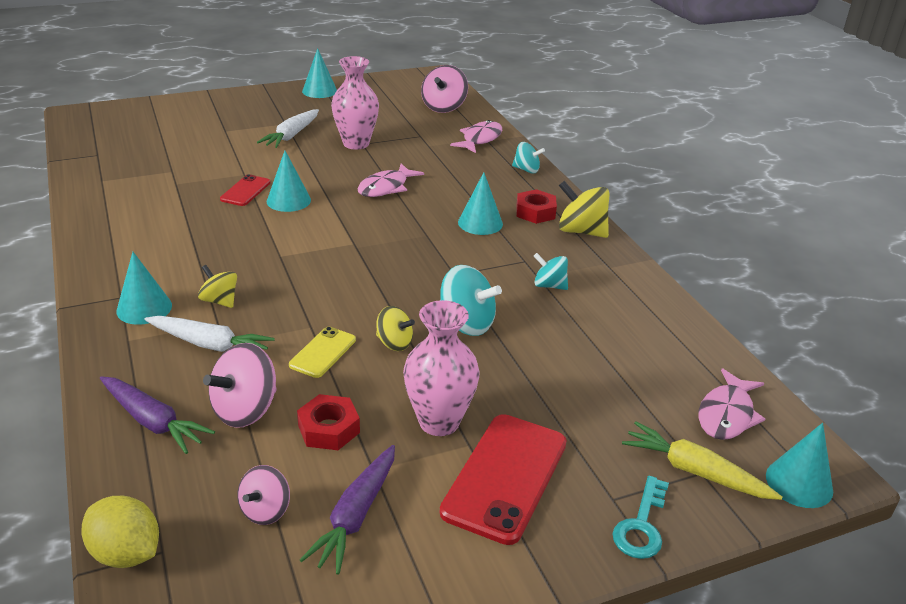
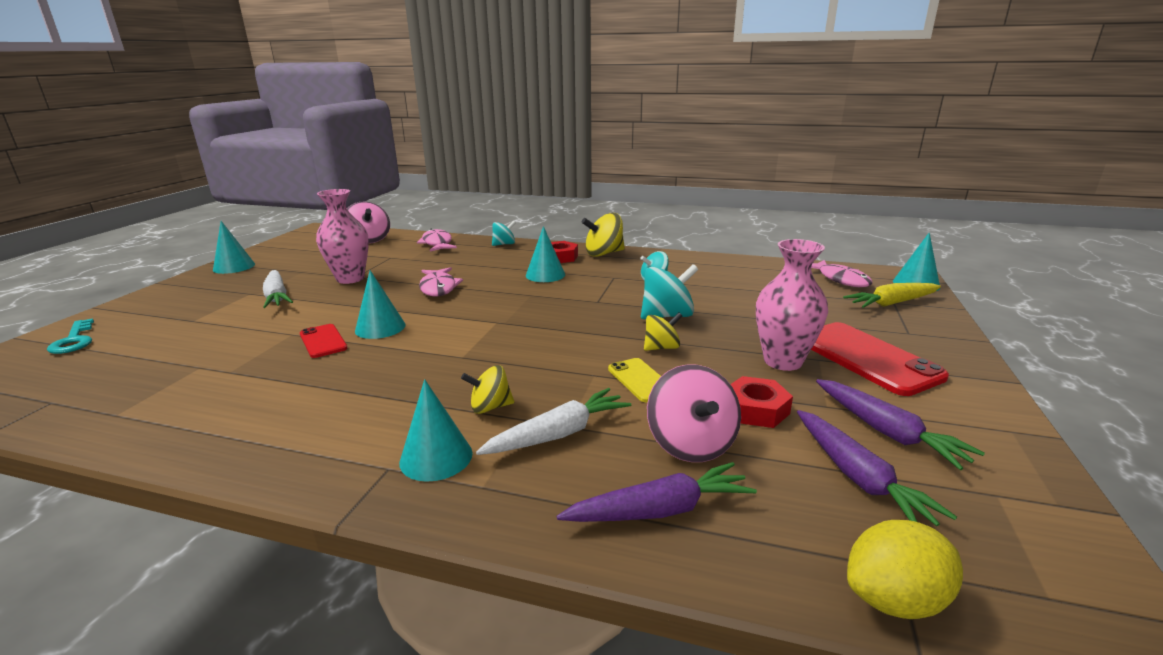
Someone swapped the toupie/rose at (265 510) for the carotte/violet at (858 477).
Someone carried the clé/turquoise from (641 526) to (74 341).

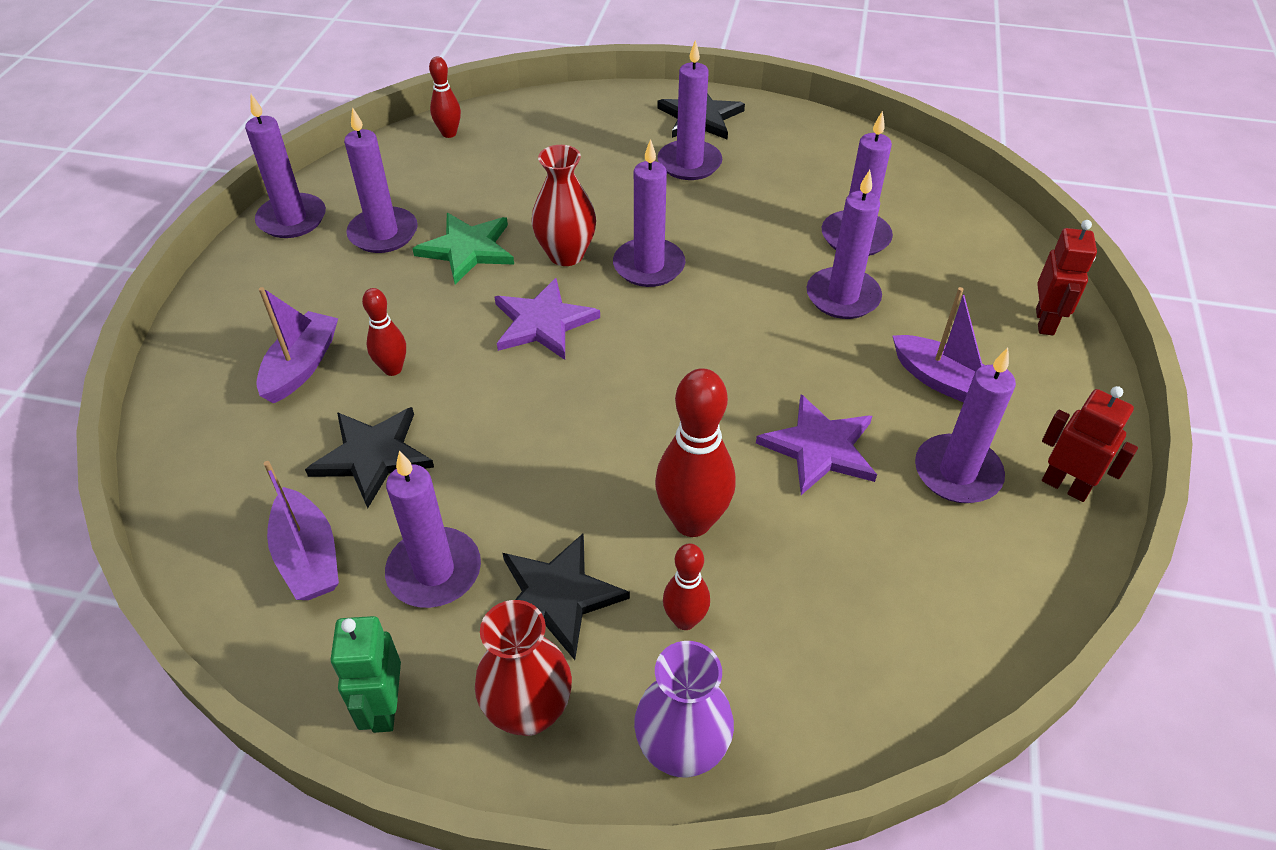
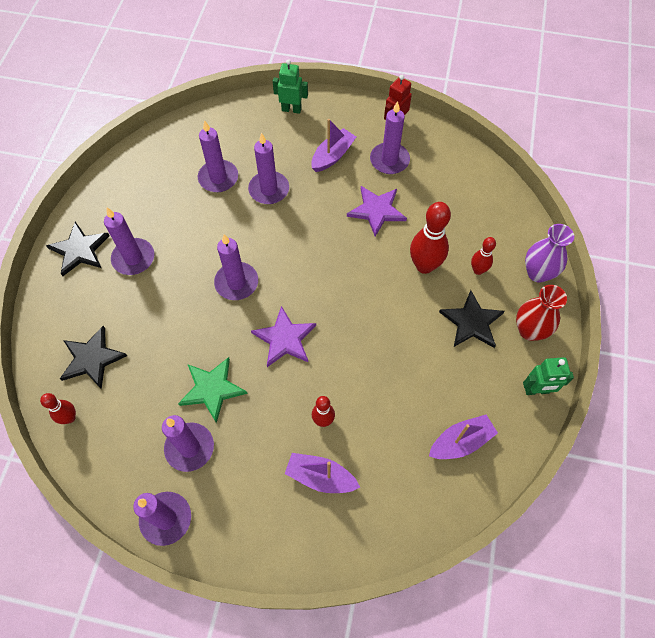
Someone carried the étoile/noir from (372 456) to (92 359).
Someone took away the bougie/violet at (434 571).
Someone took away the vase/rouge at (566 255).
Someone repainted the robot/rouge at (1045 322), which became the robot/vert at (291 109).

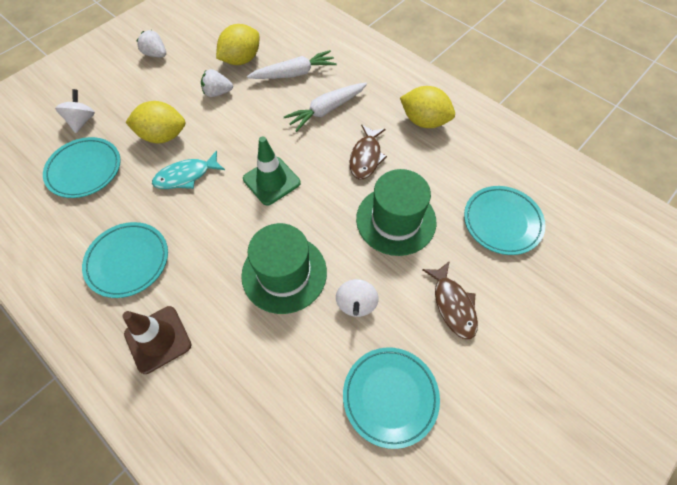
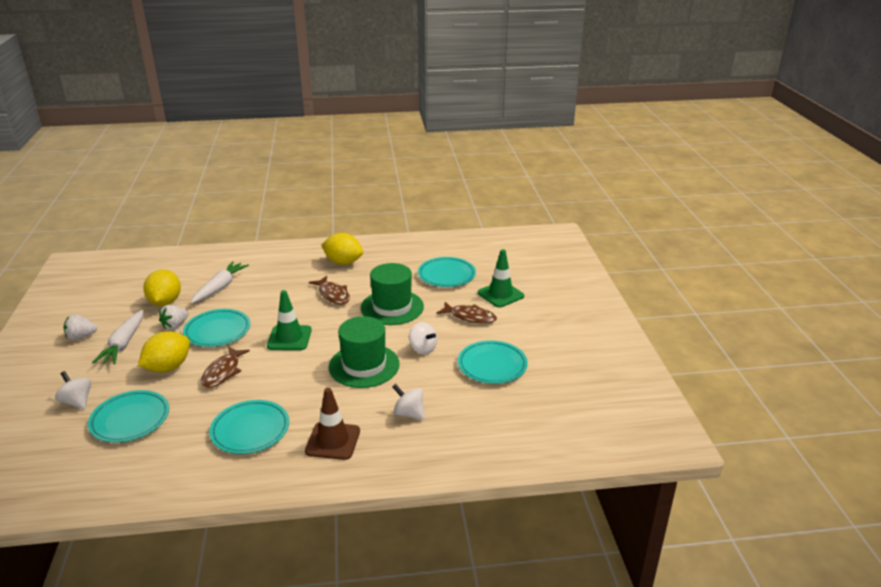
Someone repainted the poisson/turquoise at (186 176), which became the poisson/marron at (223 372).
Someone carried the carotte/blanc from (326 110) to (123 344).
Someone rotated the citron/jaune at (424 121) by 45 degrees clockwise.
Someone put down the assiette/turquoise at (217 331).
Someone put down the toupie/blanc at (409 413).
Someone put down the cône de chantier/vert at (500 294).

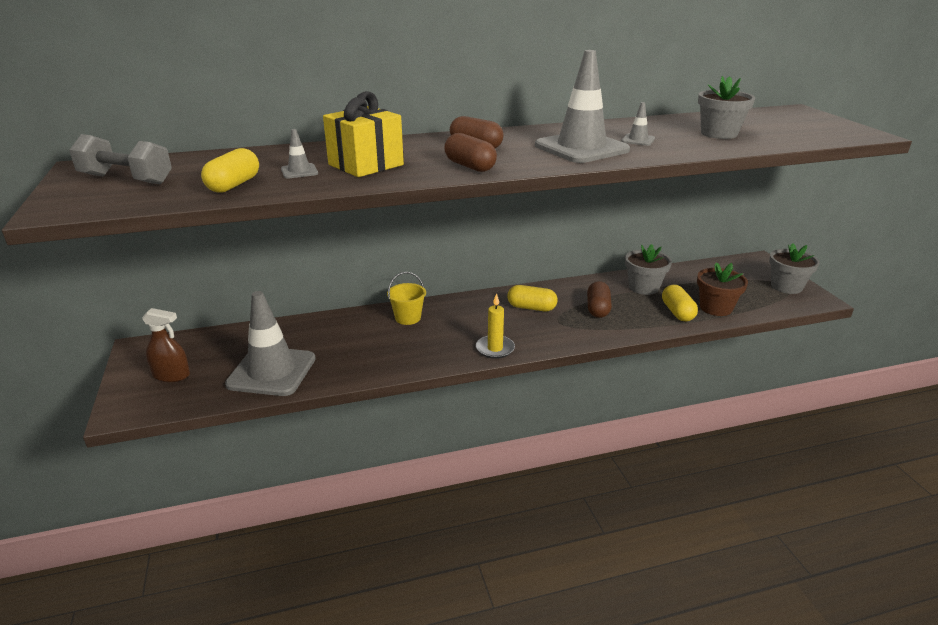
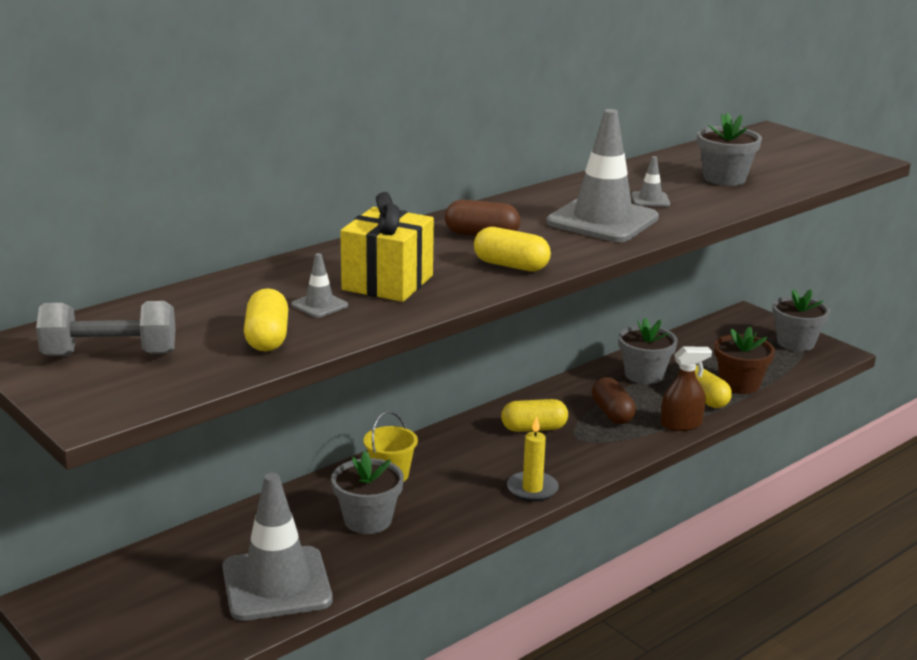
Someone carried the vaporisateur/marron from (171 375) to (681 424).
Someone repainted the gélule/marron at (470 166), which became the gélule/jaune at (511 265).
Someone put down the pot de fleurs/gris at (368 520).

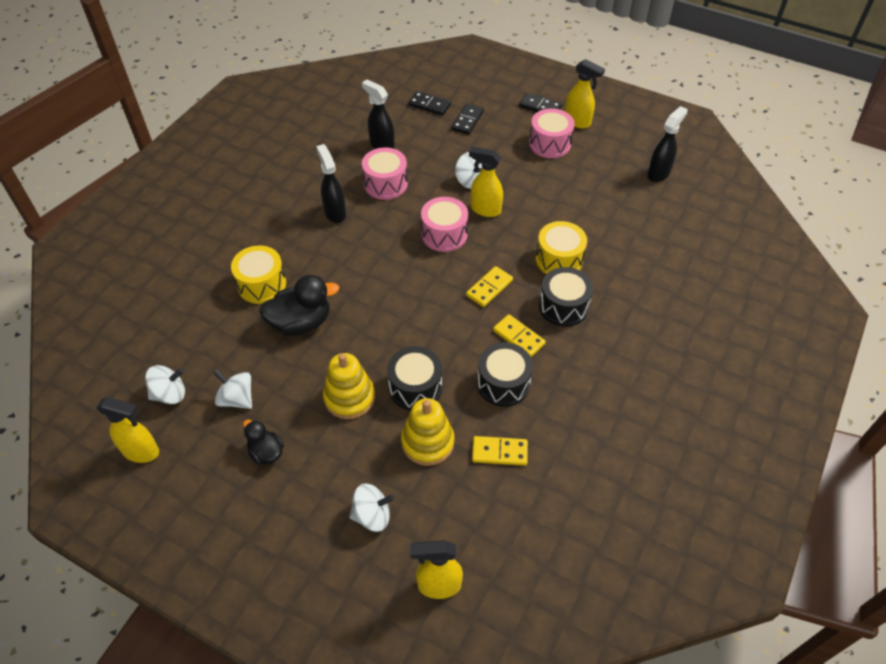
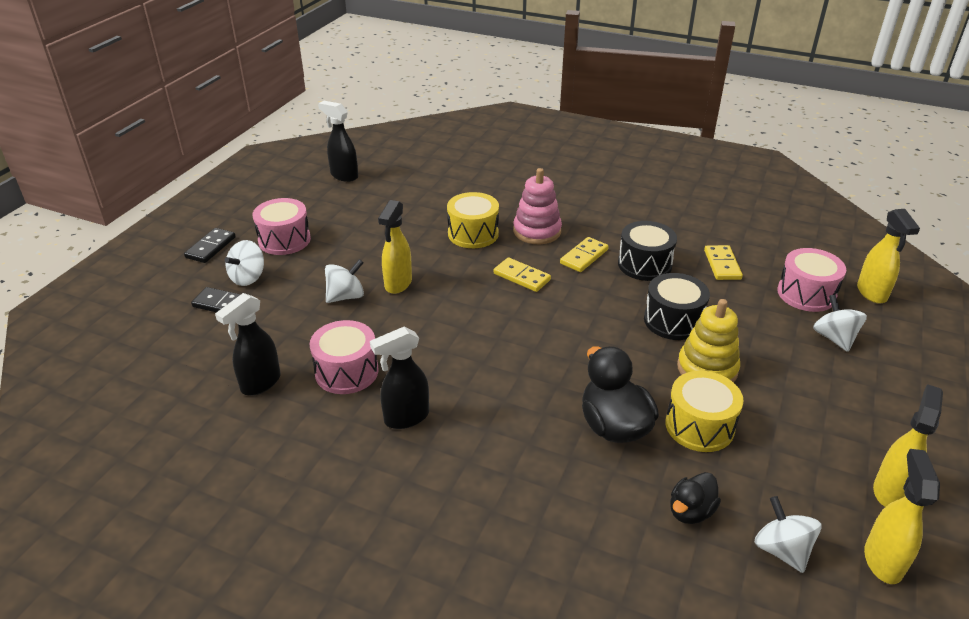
Someone carried the toupie/blanc from (237 399) to (248 278).
Someone carried the tambour/jaune from (262 284) to (699 426).
Someone carried the canard/noir from (266 452) to (690 511).
Someone took away the jouet à empiler/jaune at (427 442).
Someone took away the domino/noir at (429 105).
Someone carried the tambour/rose from (444 234) to (806 294).
Someone swapped the tambour/noir at (563 306) for the jouet à empiler/rose at (537 231).
Someone carried the vaporisateur/jaune from (577 122) to (890 491).

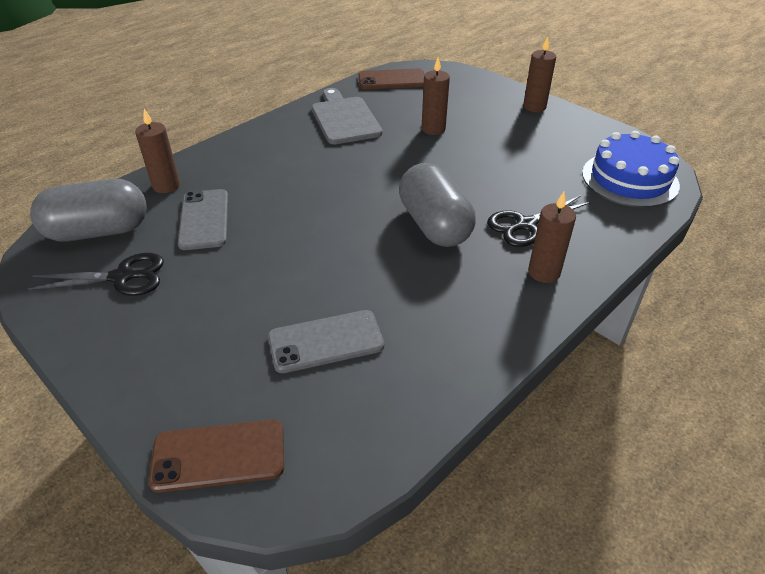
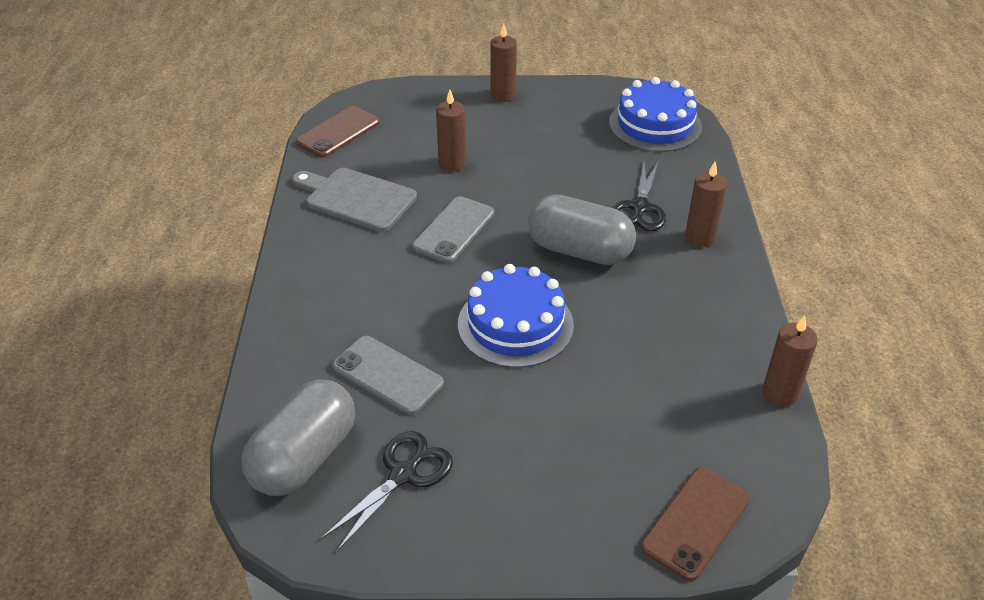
Someone carried the bougie/marron from (166 185) to (780 393).
Someone carried the téléphone/gris from (326 341) to (454 230).
Someone put down the gâteau/bleu at (515 324).

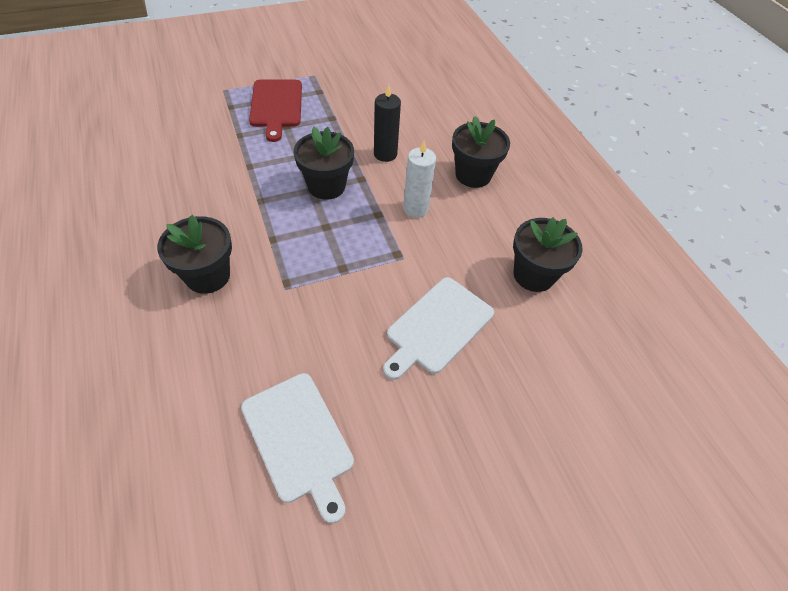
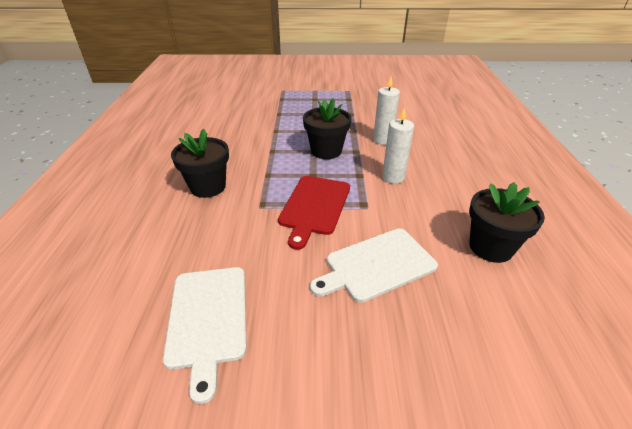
Someone carried the planche à découper/rouge from (276 106) to (314 206).
Someone repainted the bougie/noir at (385 154), which became the bougie/blanc at (382 140).
Someone took away the pot de fleurs/noir at (473 175).

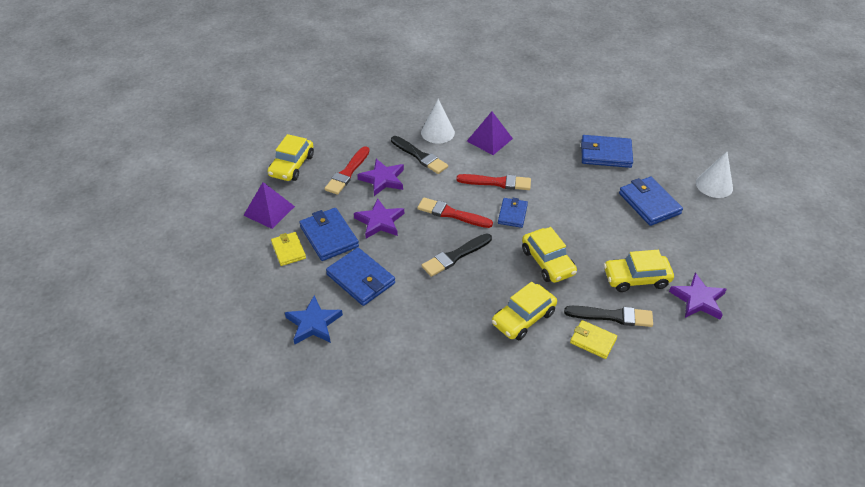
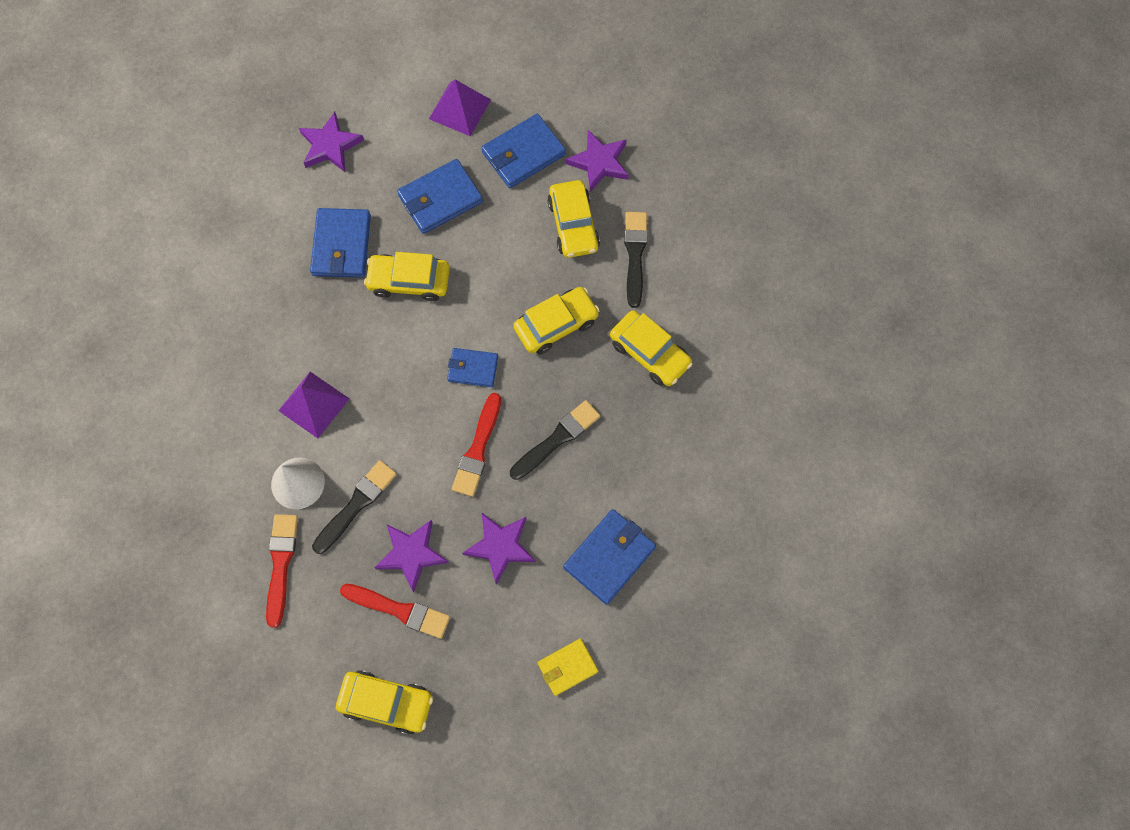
Someone carried the pyramide/violet from (269 210) to (459 109).
Someone took away the étoile/bleu at (313 323).
Someone carried the portefeuille/bleu from (329 236) to (523 153).
Someone rotated the pinceau/noir at (455 256) by 90 degrees counterclockwise.
Someone carried the pinceau/rouge from (497 182) to (281 564).
Someone took away the portefeuille/jaune at (593 341).
Someone took away the cône/blanc at (714 185).
Someone put down the étoile/violet at (330 145).
Someone put down the voiture/jaune at (409 281).

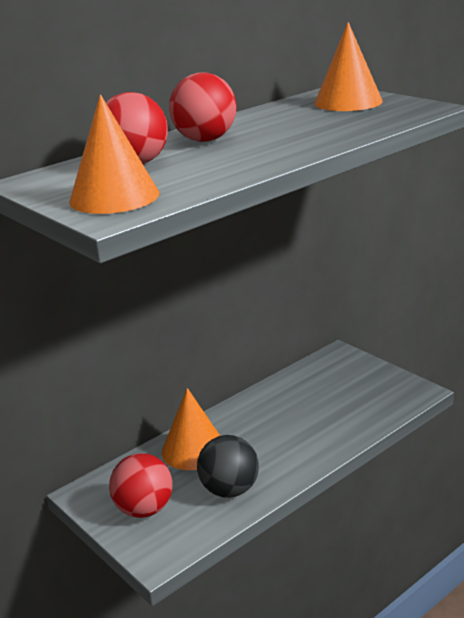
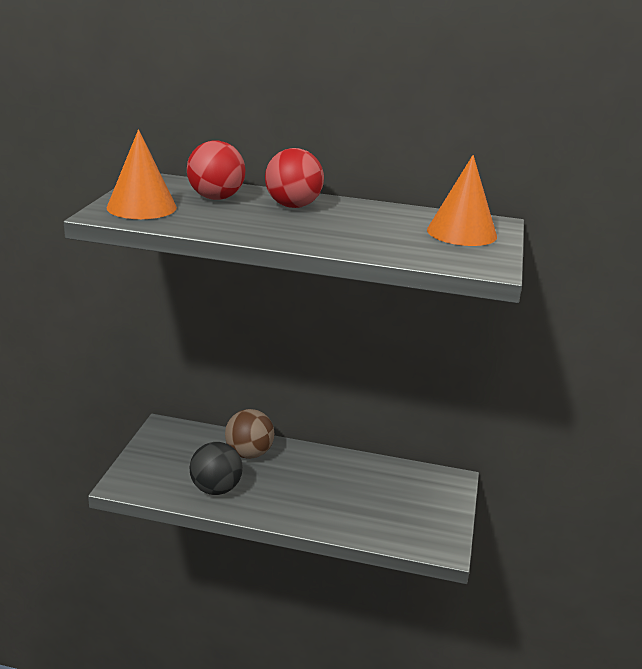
Someone took away the balle/rouge at (144 509).
Someone swapped the cône/orange at (193 449) for the balle/marron at (249 454).

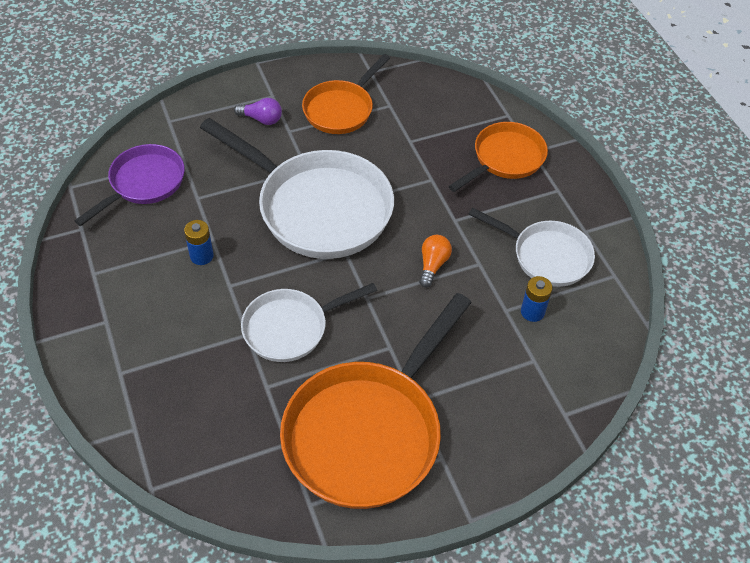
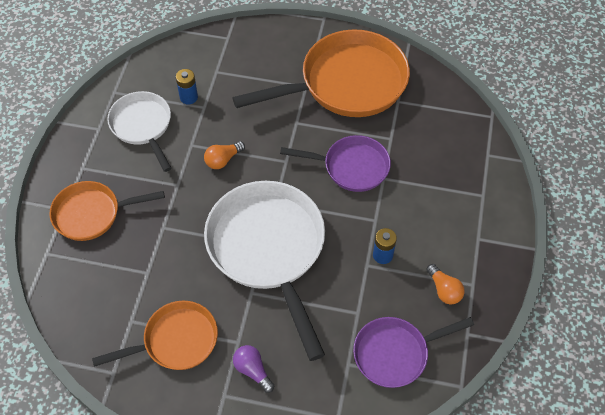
Someone repainted the poêle/blanc at (291 328), which became the poêle/violet at (351 167).
Someone put down the ampoule/orange at (444 290).

